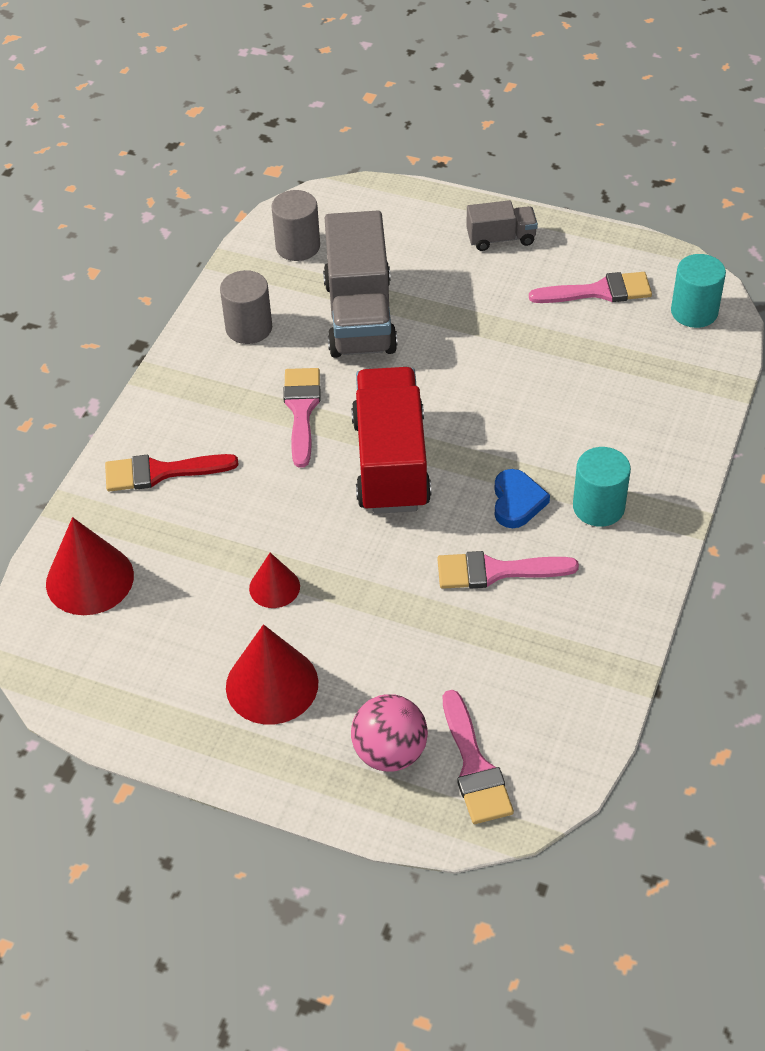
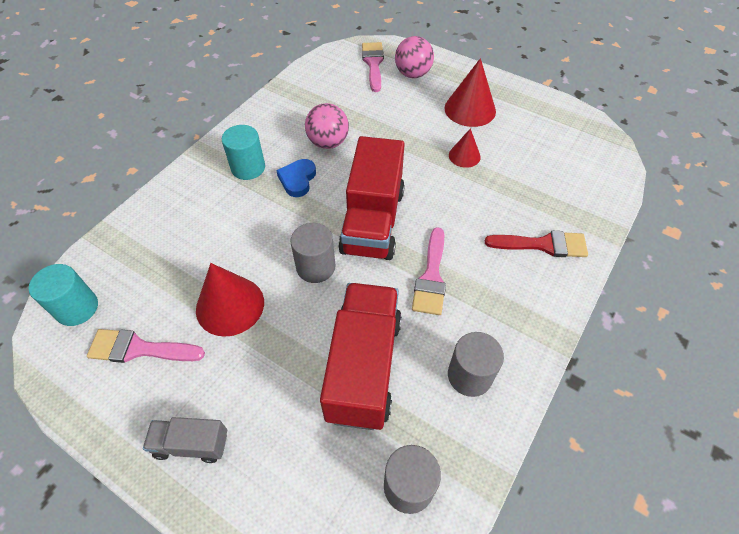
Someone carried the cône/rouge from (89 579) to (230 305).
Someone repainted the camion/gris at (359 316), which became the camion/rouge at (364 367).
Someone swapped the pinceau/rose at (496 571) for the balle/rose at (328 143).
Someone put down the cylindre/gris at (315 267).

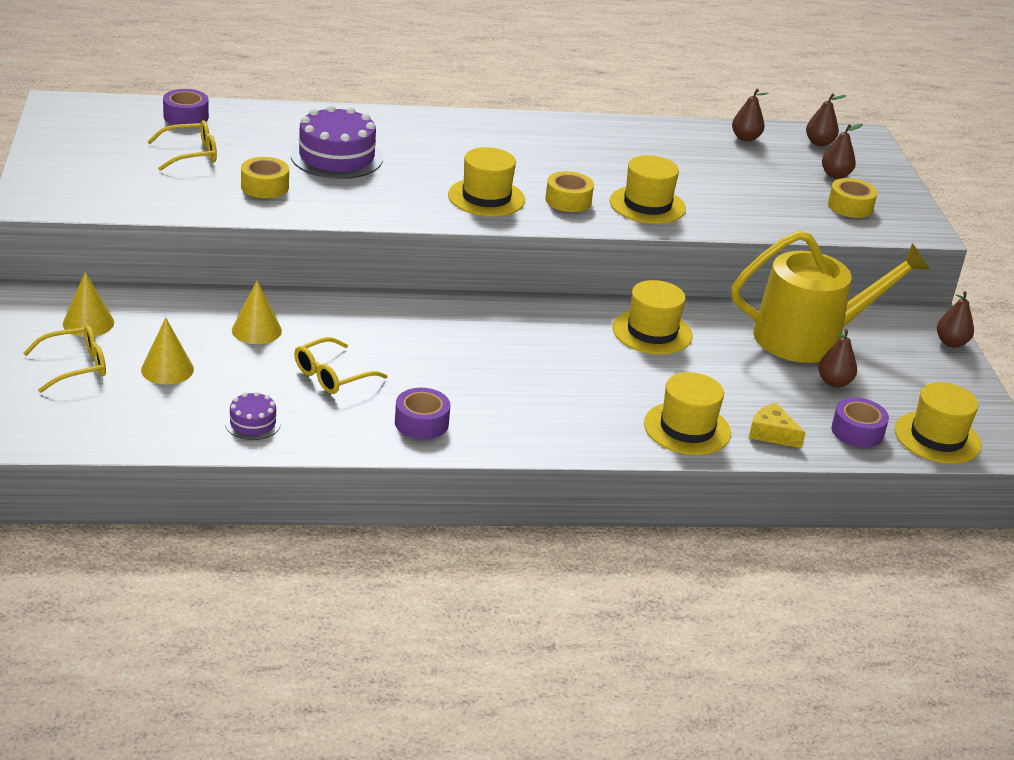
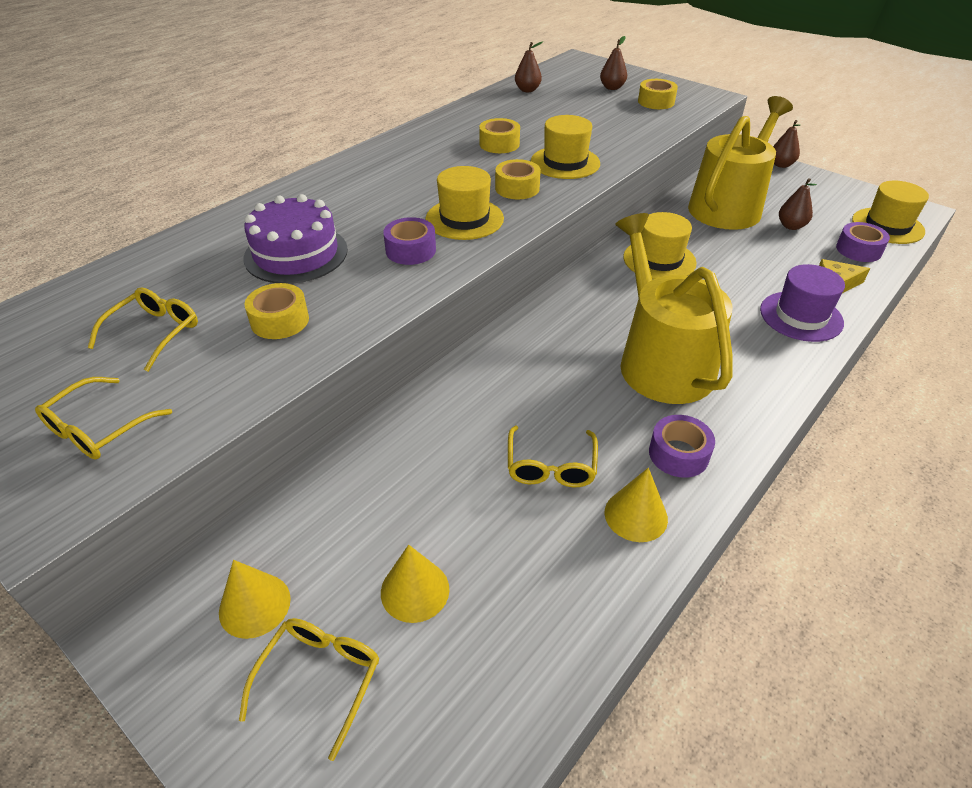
Someone carried the ruban adhésif/violet from (186 116) to (410 250).
Someone took away the gâteau/violet at (252 423).
Someone carried the cône/jaune from (256 330) to (636 515).
Someone repainted the chapeau/jaune at (687 428), which became the chapeau/violet at (801 316).
Someone took away the poire/marron at (819 143).
Someone put down the lunettes/jaune at (98 429).
Someone put down the ruban adhésif/jaune at (499 144).
Someone put down the arrosoir/jaune at (661 361).

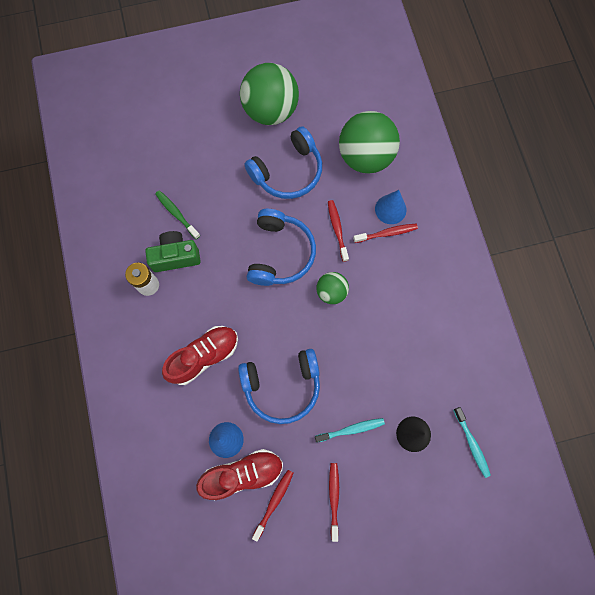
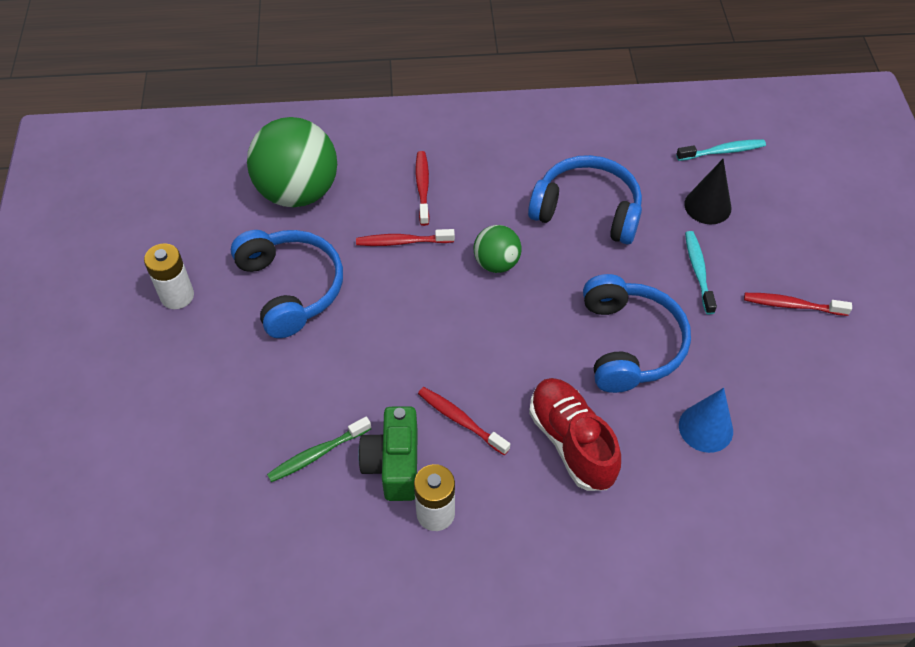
Someone took away the chaussure/rouge at (243 474).
Someone swapped the balle/vert at (270 110) for the pile/blanc at (177 296).
Someone carried the casque audio/bleu from (280 253) to (587 211).
Someone carried the brosse à dents/rouge from (274 502) to (460 420).
Someone took away the cône/bleu at (390 209).

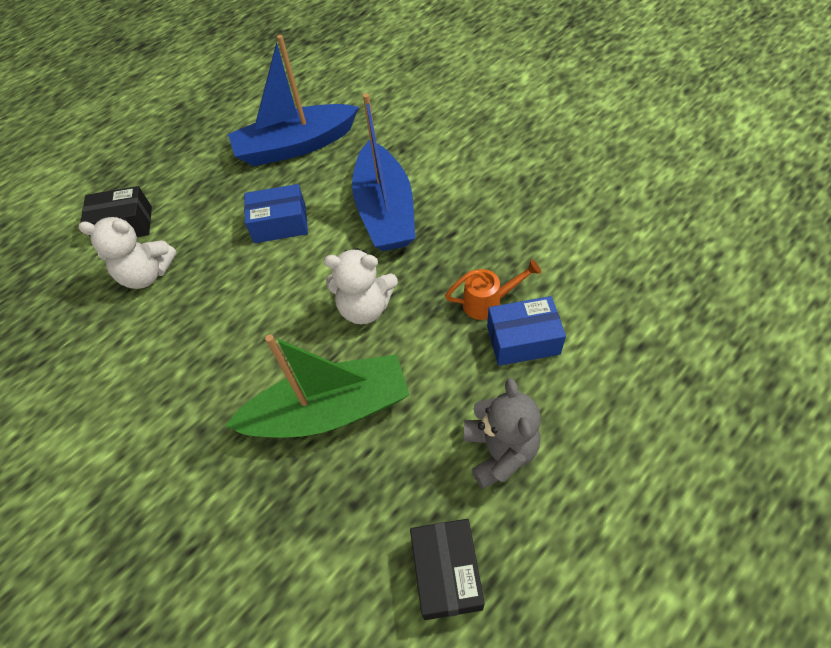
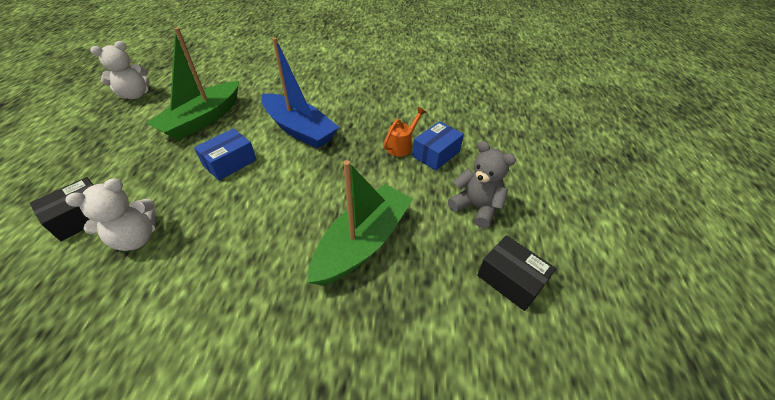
Someone repainted the bateau/bleu at (295 146), which became the bateau/vert at (202 119).
Someone carried the ours en peluche/blanc from (365 307) to (135 95).

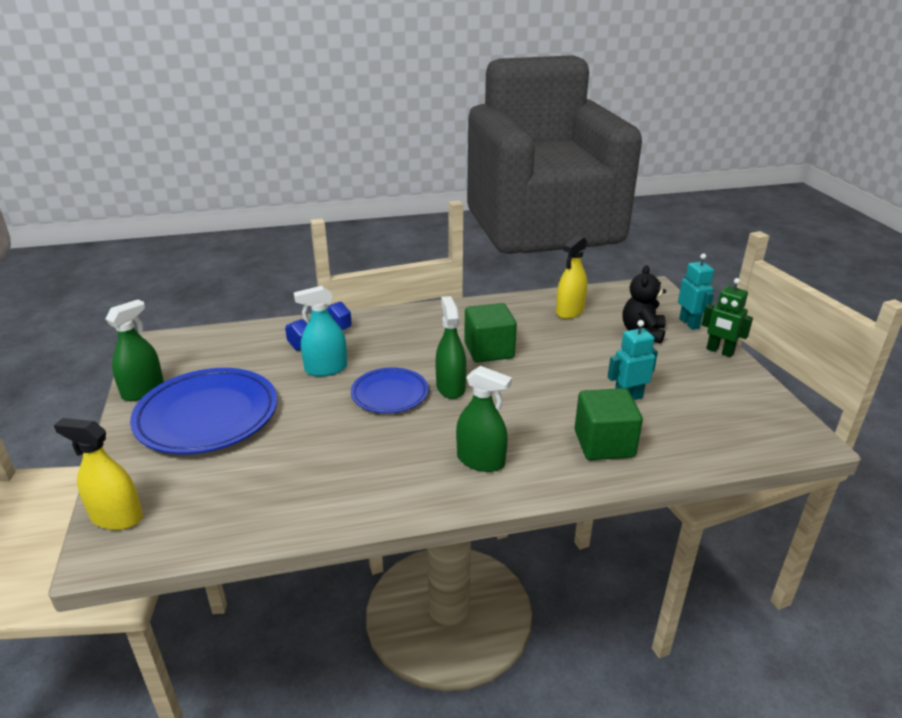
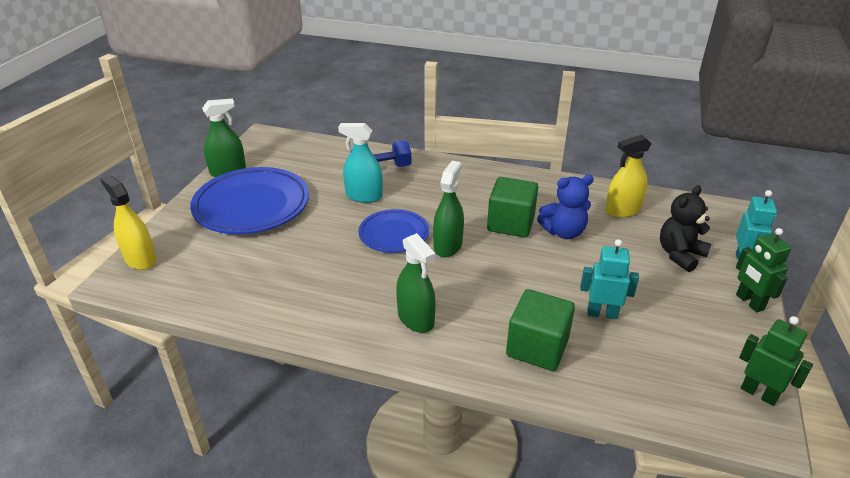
Someone put down the ours en peluche/bleu at (563 232).
Someone put down the robot/vert at (759 393).

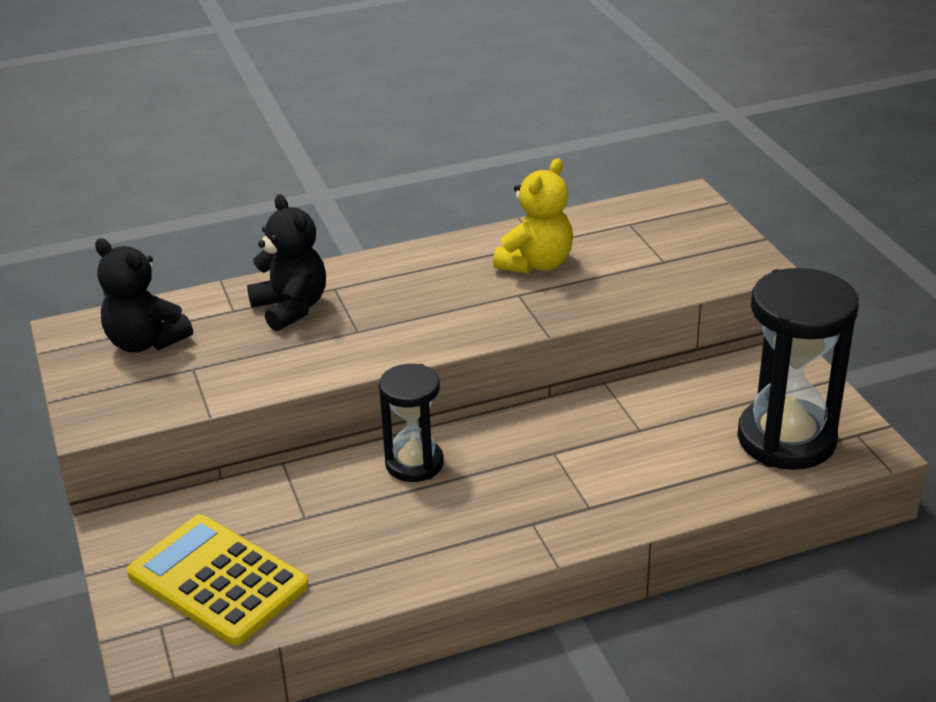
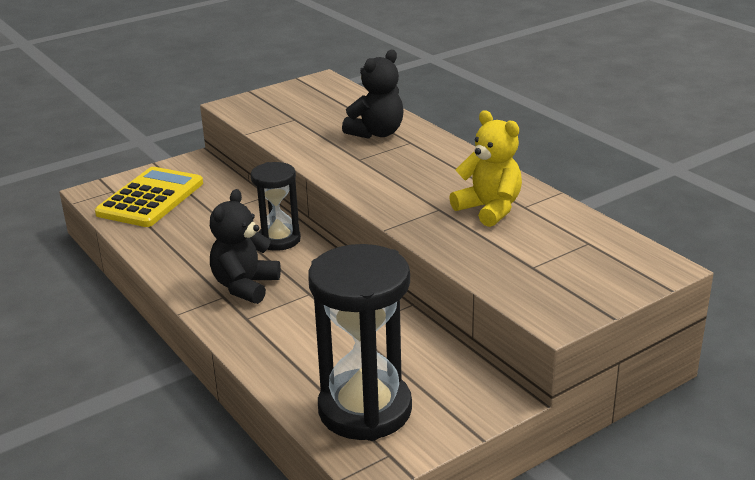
Someone carried the ours en peluche/noir from (145 342) to (245 286).
Someone rotated the ours en peluche/jaune at (536 264) by 150 degrees counterclockwise.

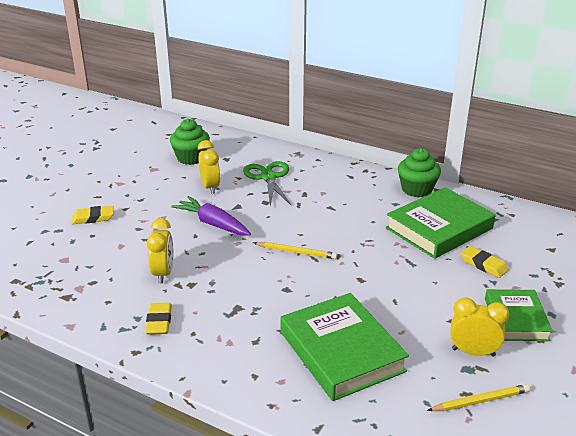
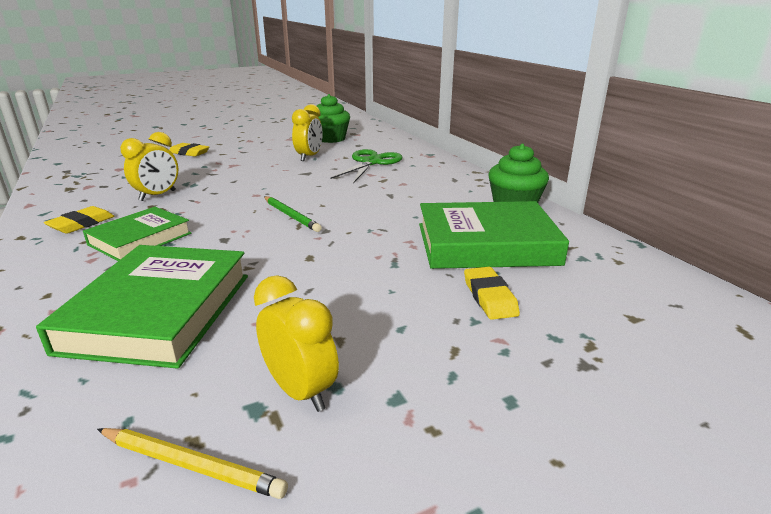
Someone took away the carotte/violet at (213 224).
Someone repainted the crayon/jaune at (296 252), which became the crayon/vert at (291 216).
Someone carried the livre/vert from (516 319) to (140 239).

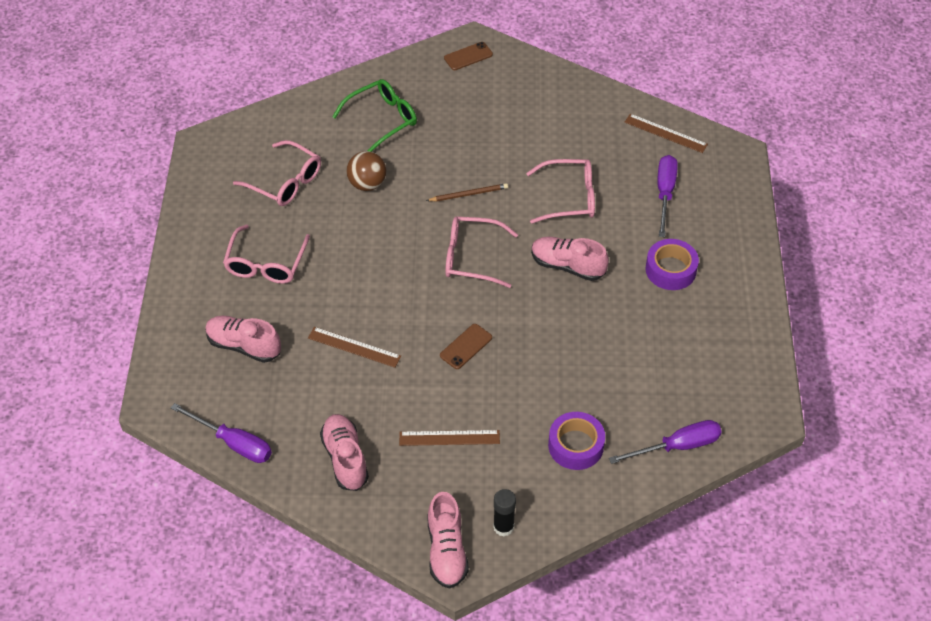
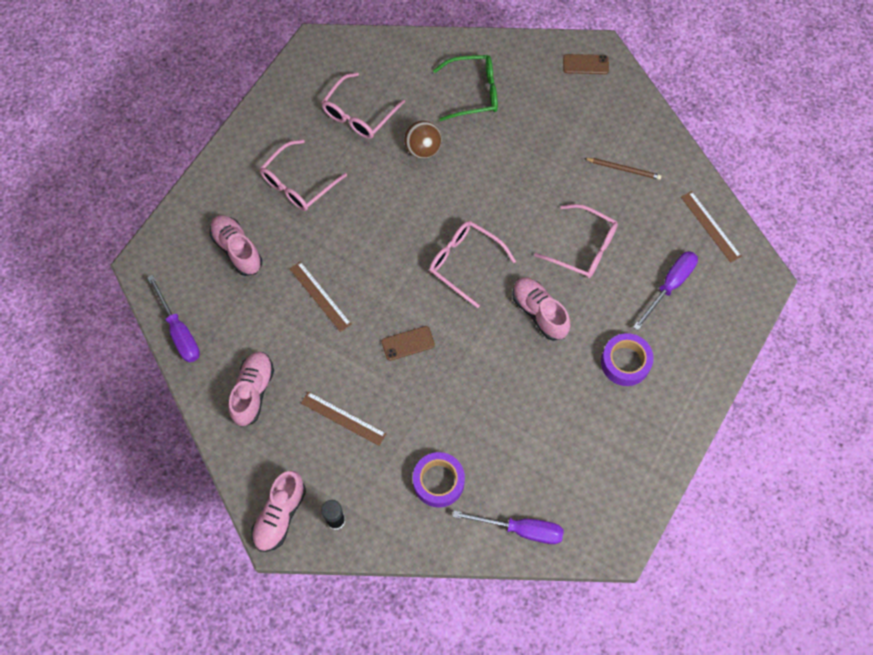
Someone rotated the lunettes/rose at (285 182) by 60 degrees clockwise.
Someone carried the crayon/marron from (469 194) to (623 169).

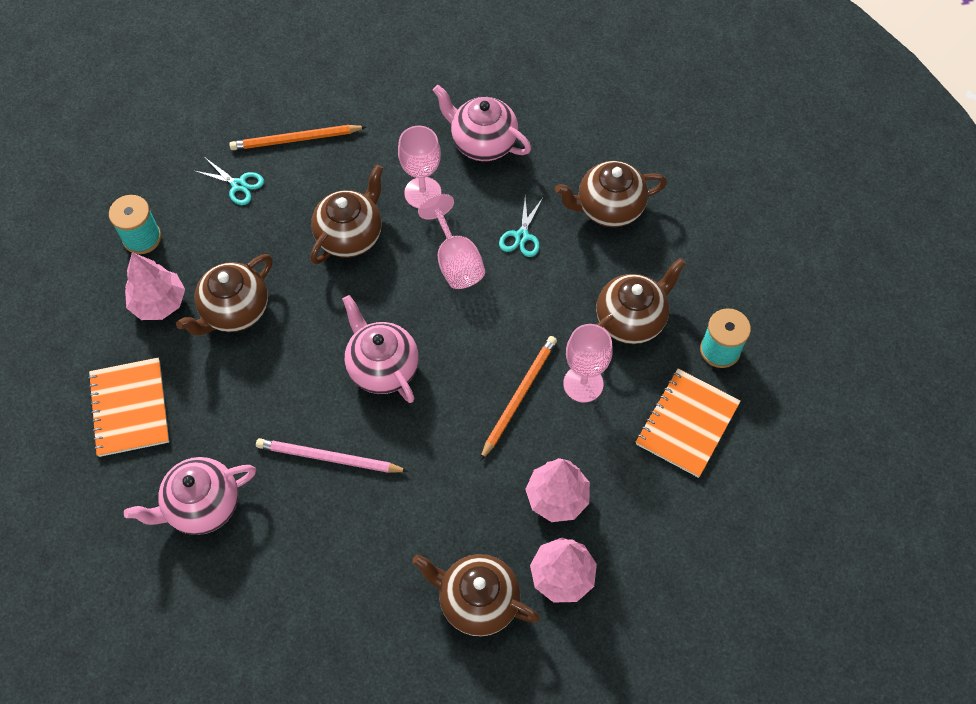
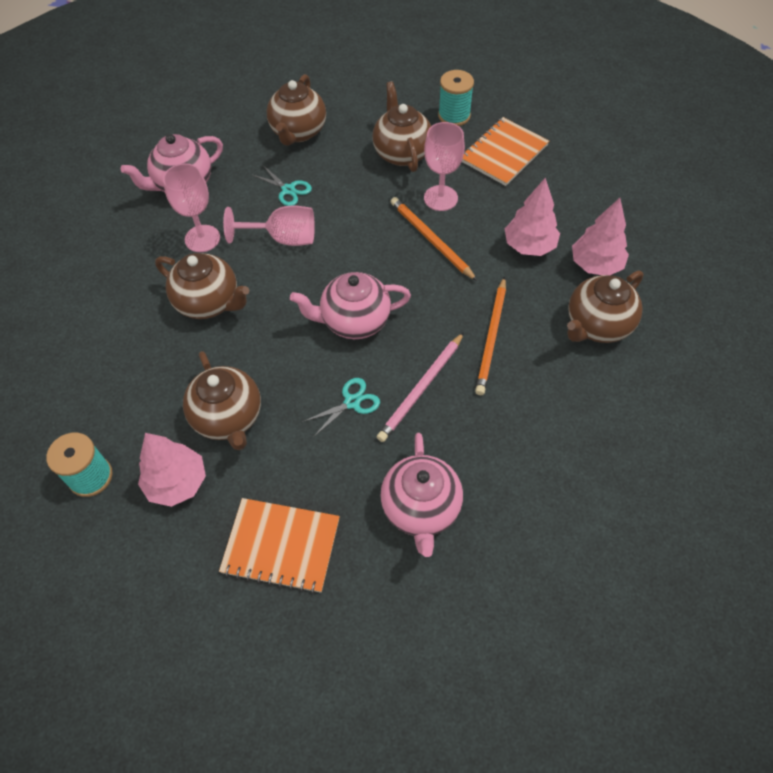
Someone carried the ciseaux/turquoise from (238 185) to (352 402).
Someone carried the crayon/orange from (295 139) to (491 338).
Someone rotated the théière/marron at (350 235) by 150 degrees clockwise.
Someone rotated the carnet/orange at (687 423) by 75 degrees clockwise.

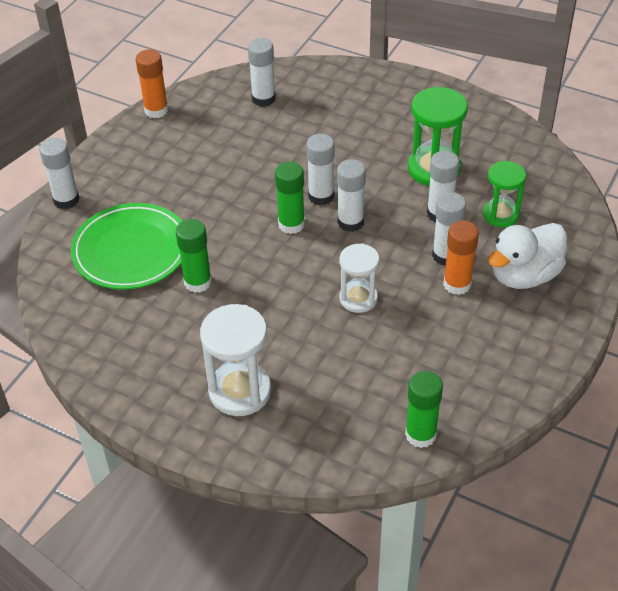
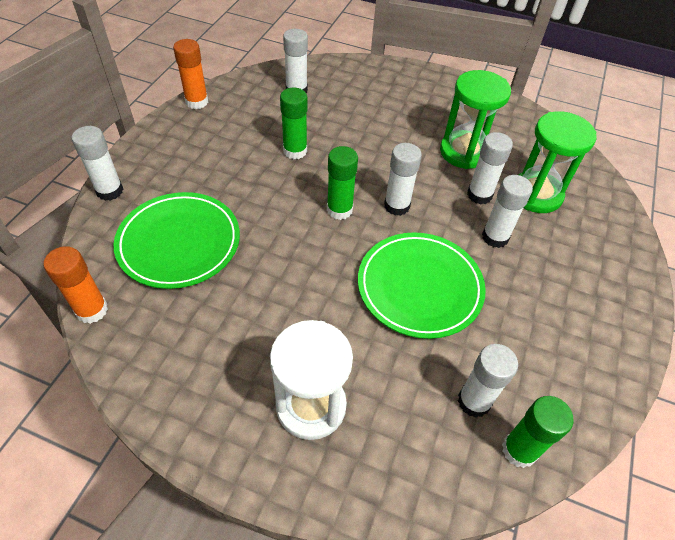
Someone carried the bâton de colle/vert from (197 282) to (295 151).
Someone carried the bâton de colle/blanc from (321 196) to (474 401).
Someone swapped the sablier/blanc at (358 298) for the assiette/vert at (419 287).
Someone carried the bâton de colle/orange from (457 284) to (92 310).
Someone scaled the sablier/vert at (501 215) by 1.53.
Someone took away the canard/blanc at (524 275).

